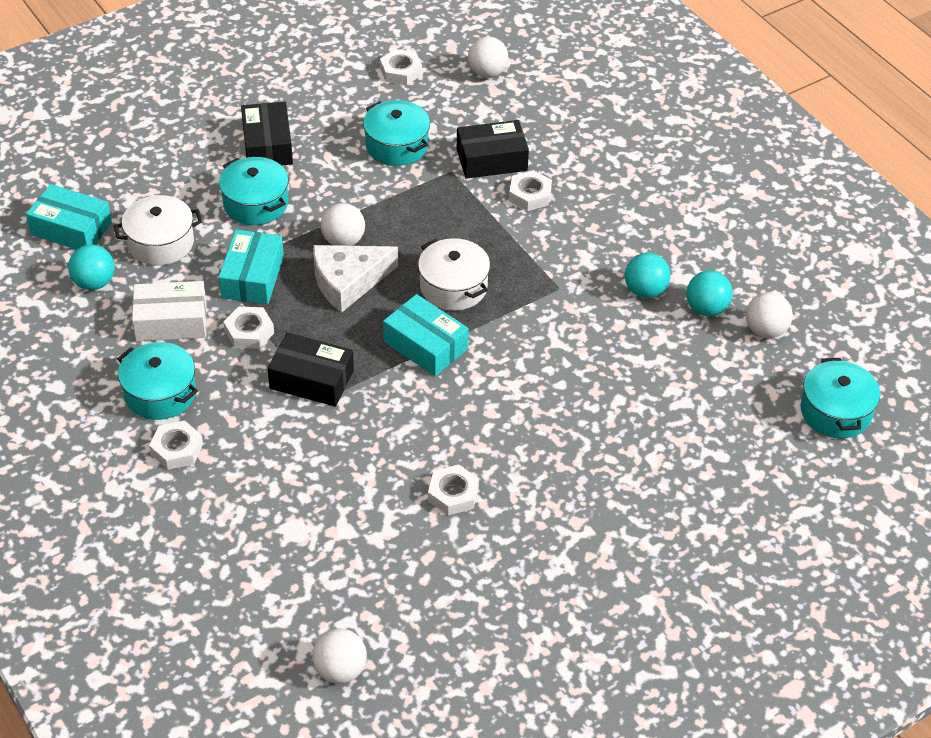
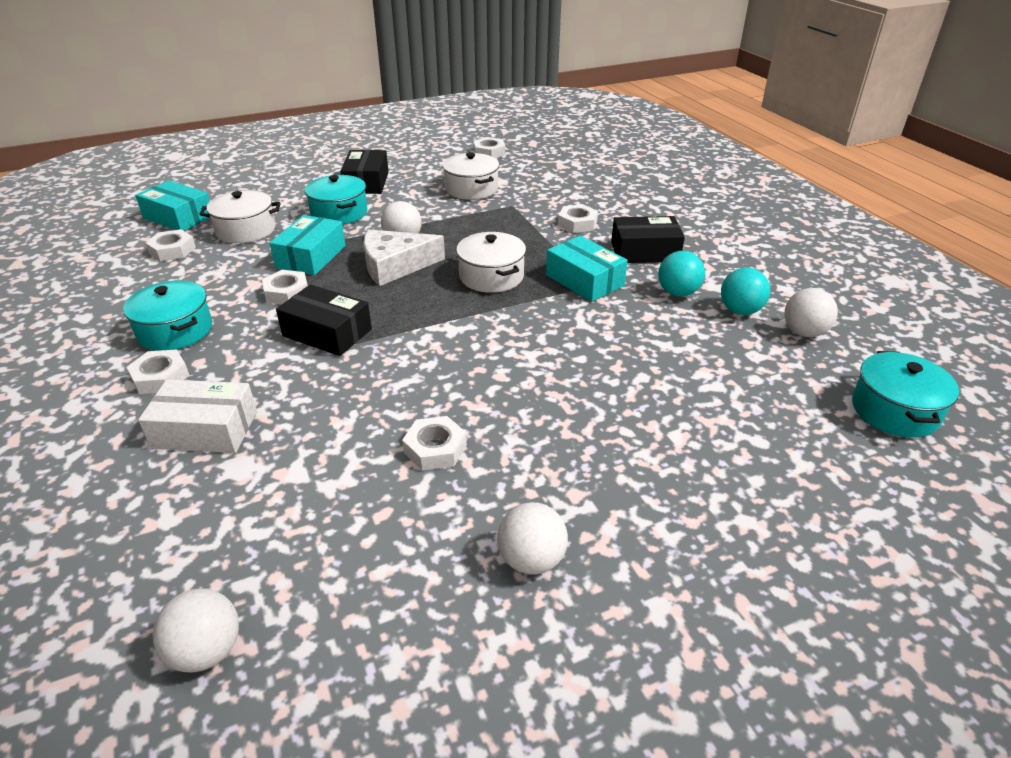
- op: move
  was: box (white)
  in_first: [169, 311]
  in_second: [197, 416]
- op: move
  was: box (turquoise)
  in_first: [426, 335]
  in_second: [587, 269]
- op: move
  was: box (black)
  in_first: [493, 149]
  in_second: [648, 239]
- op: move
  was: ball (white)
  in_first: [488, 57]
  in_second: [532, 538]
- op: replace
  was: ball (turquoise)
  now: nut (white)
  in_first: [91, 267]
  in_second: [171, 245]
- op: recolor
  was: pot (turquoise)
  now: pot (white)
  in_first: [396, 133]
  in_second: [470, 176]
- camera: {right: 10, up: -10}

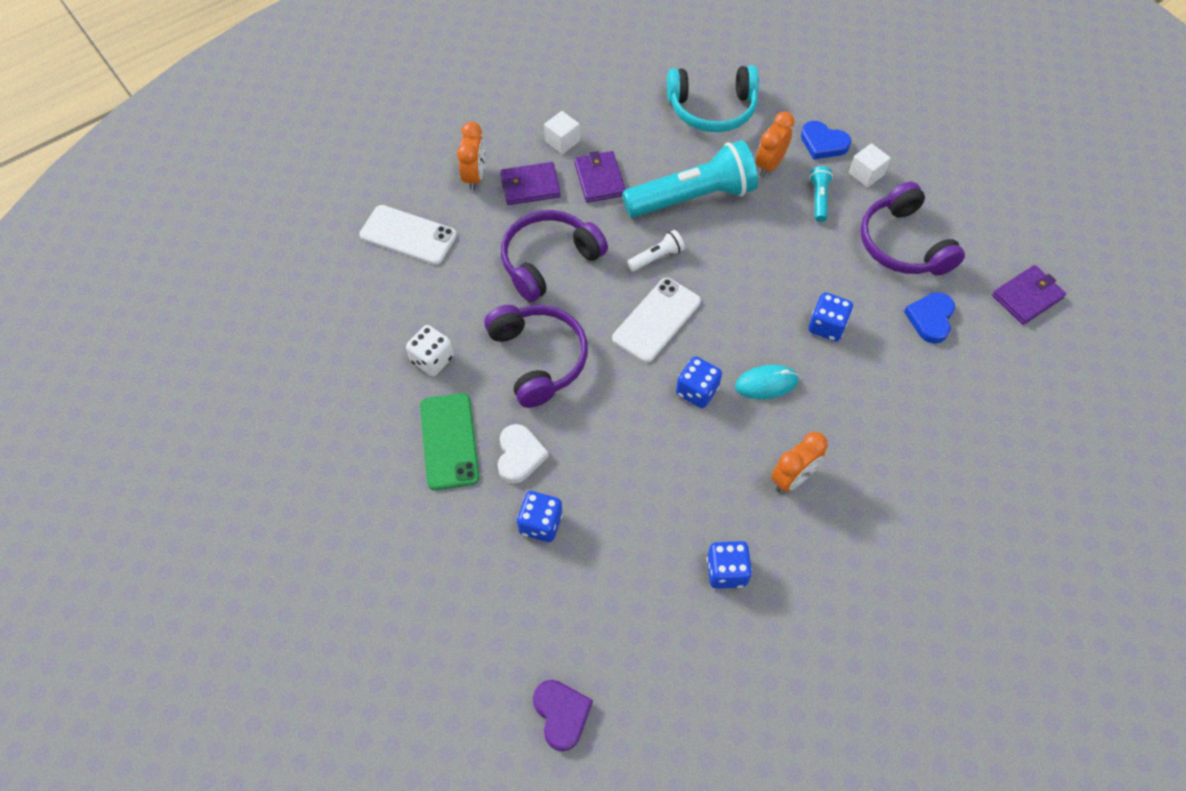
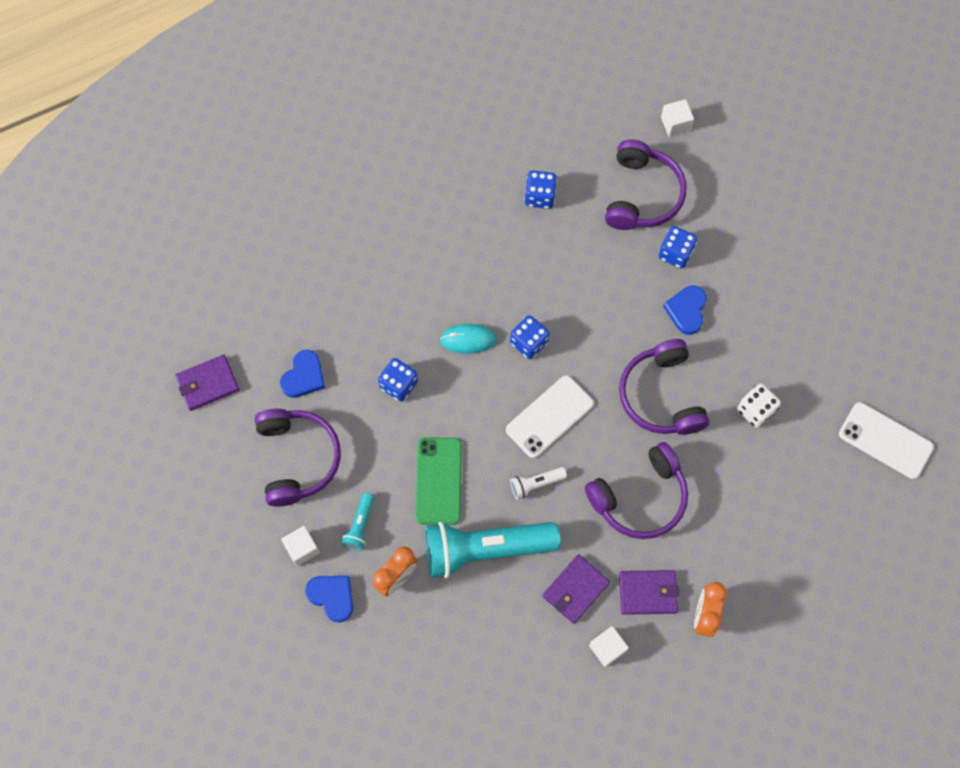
- op: delete
  was: headphones (turquoise)
  in_first: [713, 98]
- op: delete
  was: clock (orange)
  in_first: [799, 462]
- op: insert
  now: headphones (purple)
  in_second: [645, 184]
- op: move
  was: phone (white)
  in_first: [408, 235]
  in_second: [886, 440]
- op: move
  was: phone (green)
  in_first: [449, 441]
  in_second: [439, 481]
- op: replace
  was: heart (purple)
  now: cube (white)
  in_first: [563, 715]
  in_second: [677, 118]
- op: recolor
  was: heart (white)
  now: heart (blue)
  in_first: [523, 454]
  in_second: [685, 310]
- op: rotate
  was: wallet (purple)
  in_first: [600, 177]
  in_second: [576, 589]
  clockwise: 45
- camera: {right: -170, up: 10}

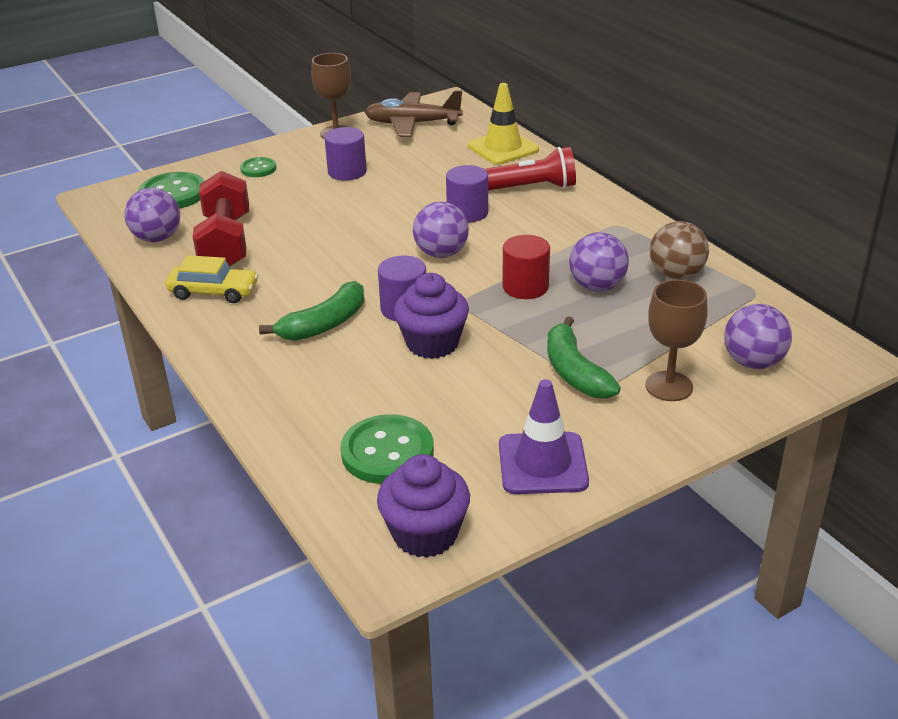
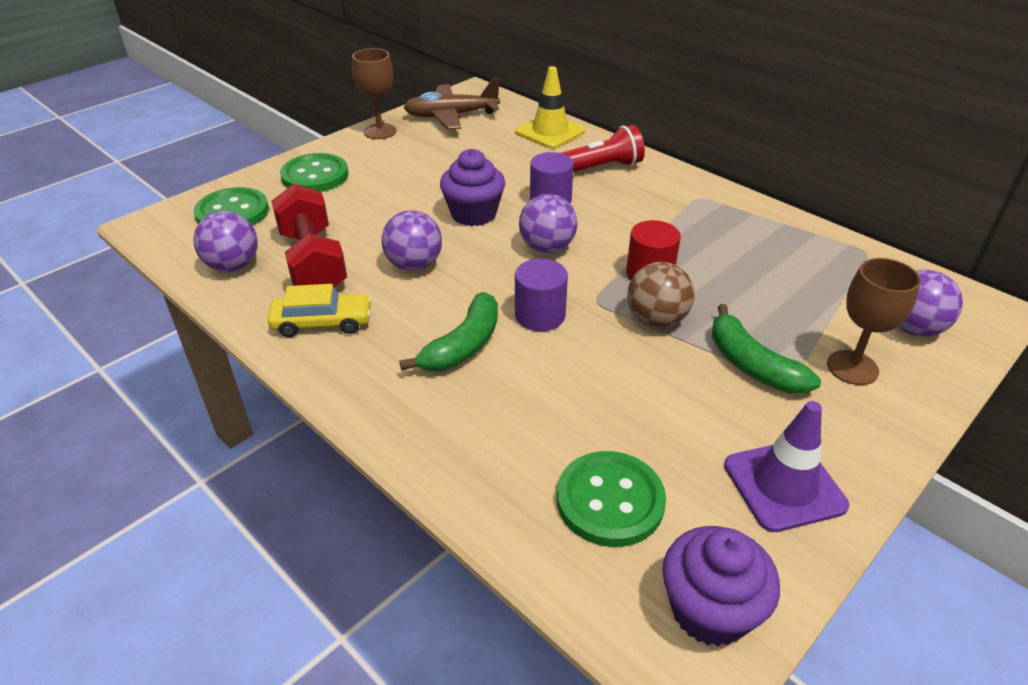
- op: delete
  was: cylinder (purple)
  in_first: [345, 154]
- op: move
  was: cupcake (purple)
  in_first: [431, 316]
  in_second: [472, 187]
- op: move
  was: ball (purple)
  in_first: [599, 262]
  in_second: [411, 240]
- op: move
  was: ball (brown)
  in_first: [679, 250]
  in_second: [660, 295]
- op: resize
  was: button (green)
  in_first: [258, 167]
  in_second: [314, 172]
  ratio: 1.78
- camera: {right: -15, up: 5}

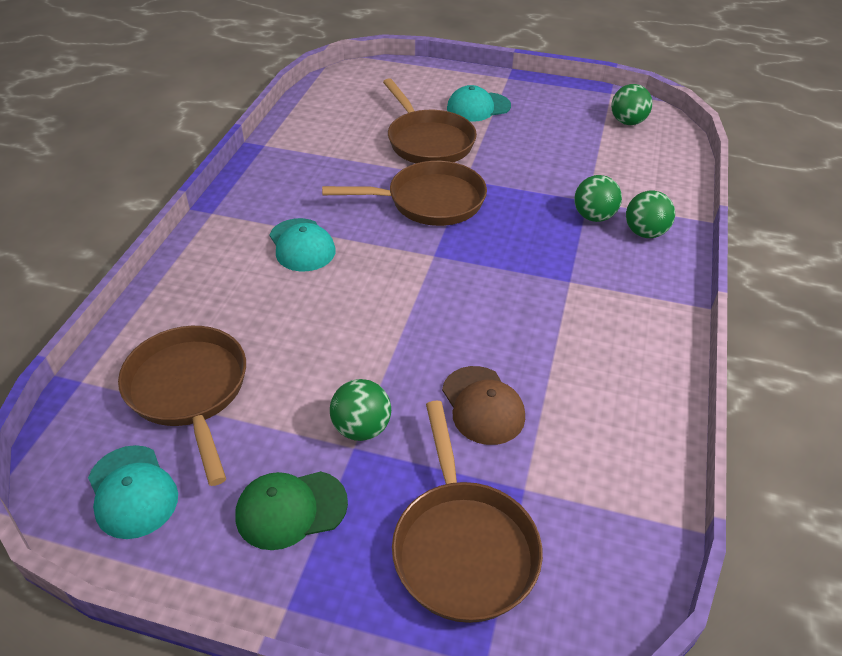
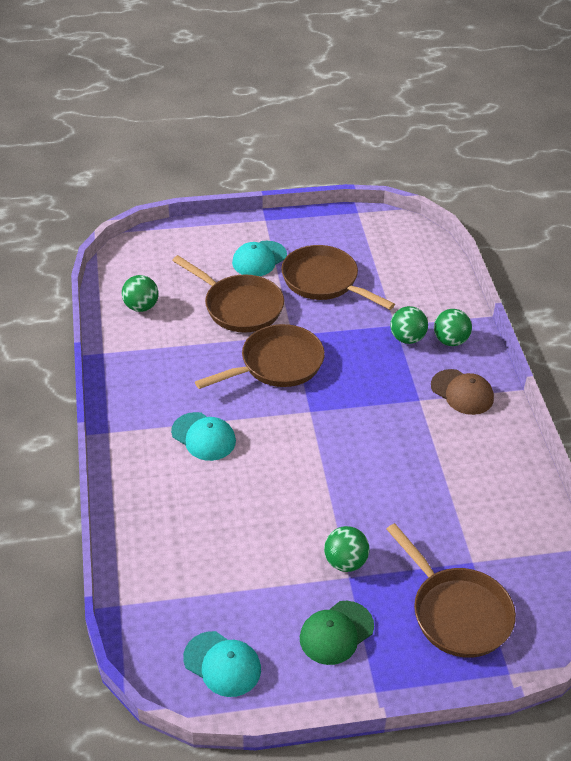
- op: move
  was: pan (brown)
  in_first: [182, 406]
  in_second: [338, 277]
- op: move
  was: cap (brown)
  in_first: [483, 405]
  in_second: [462, 392]
- op: move
  was: ball (green)
  in_first: [632, 104]
  in_second: [140, 293]
- camera: {right: -25, up: 0}

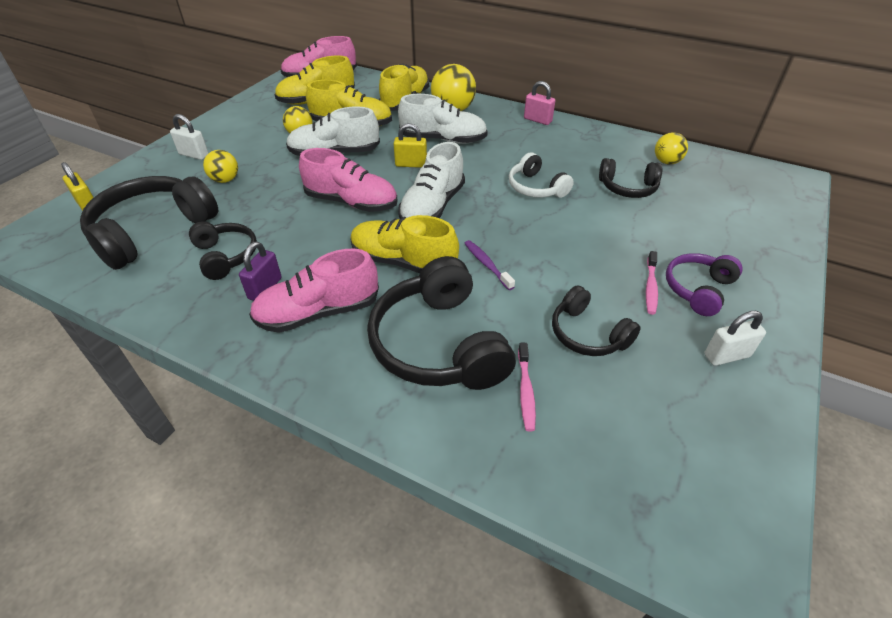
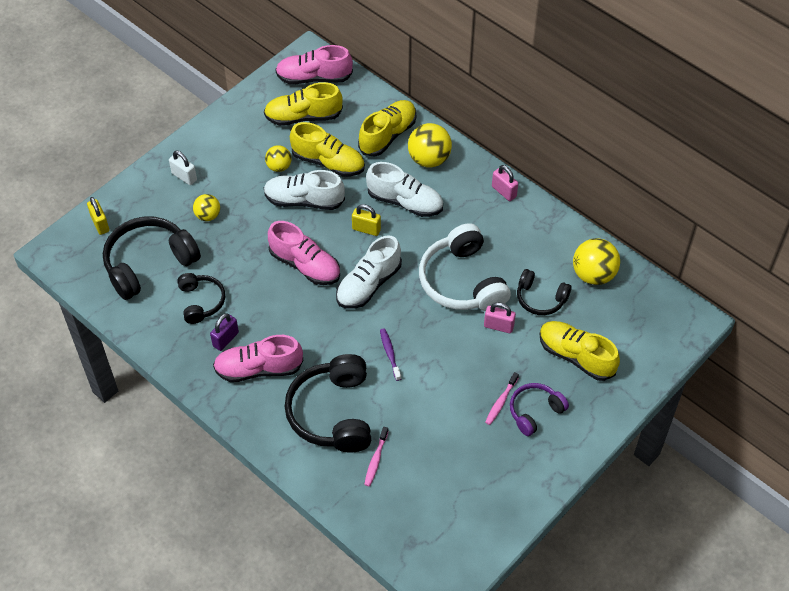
- op: delete
  was: headphones (black)
  in_first: [596, 320]
- op: delete
  was: padlock (white)
  in_first: [735, 338]
- op: insert
  now: padlock (pink)
  in_second: [500, 317]
- op: move
  was: shoe (yellow)
  in_first: [405, 244]
  in_second: [580, 351]
- op: resize
  was: headphones (white)
  in_first: [541, 175]
  in_second: [465, 267]
  ratio: 1.77
- op: resize
  was: ball (yellow)
  in_first: [671, 148]
  in_second: [596, 261]
  ratio: 1.66
- camera: {right: 15, up: 10}

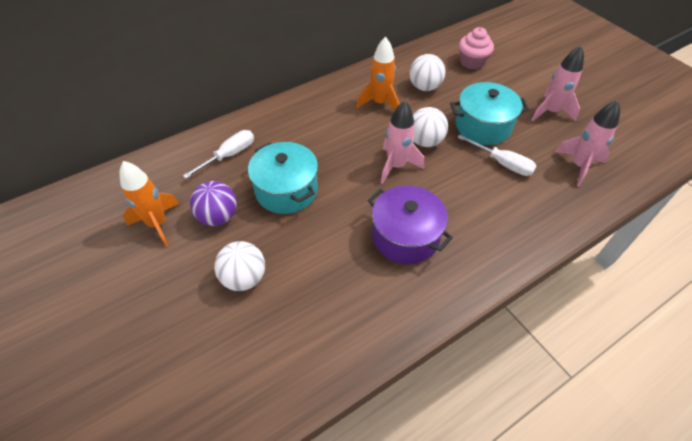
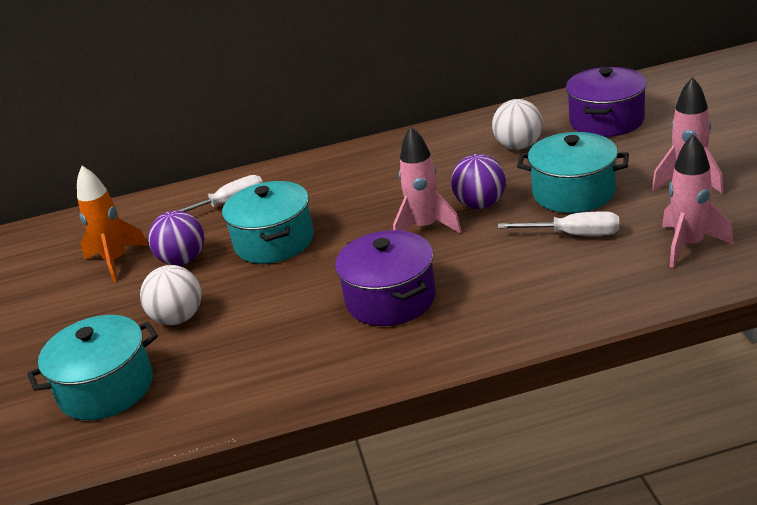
- op: delete
  was: rocket (orange)
  in_first: [378, 73]
- op: insert
  now: pot (turquoise)
  in_second: [92, 367]
- op: replace
  was: cupcake (pink)
  now: pot (purple)
  in_first: [476, 48]
  in_second: [606, 102]
- op: recolor
  was: ball (white)
  now: ball (purple)
  in_first: [430, 127]
  in_second: [478, 181]
- op: rotate
  was: screwdriver (white)
  in_first: [496, 155]
  in_second: [558, 223]
  clockwise: -45
- camera: {right: 25, up: -20}

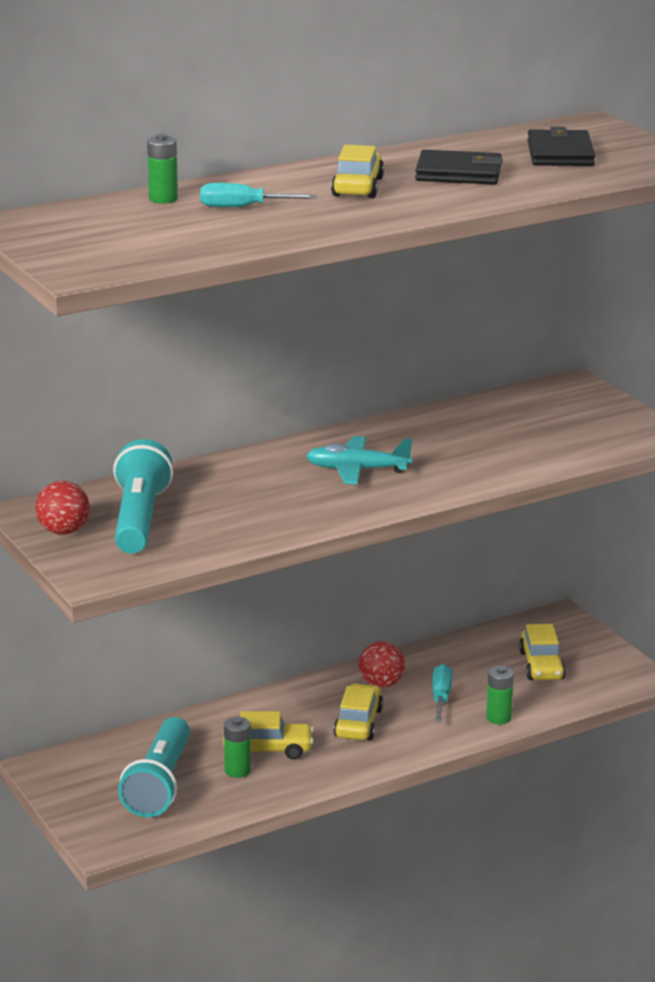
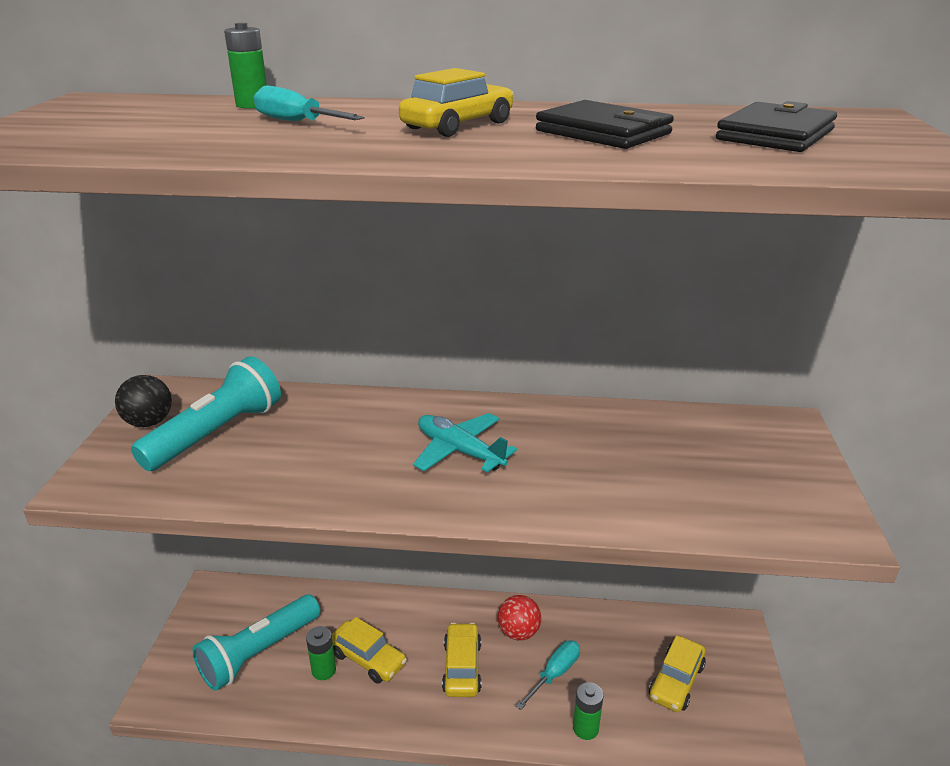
- op: recolor
  was: ball (red)
  now: ball (black)
  in_first: [62, 508]
  in_second: [143, 401]
- op: rotate
  was: car (yellow)
  in_first: [358, 711]
  in_second: [461, 660]
  clockwise: -45
- camera: {right: 35, up: 5}

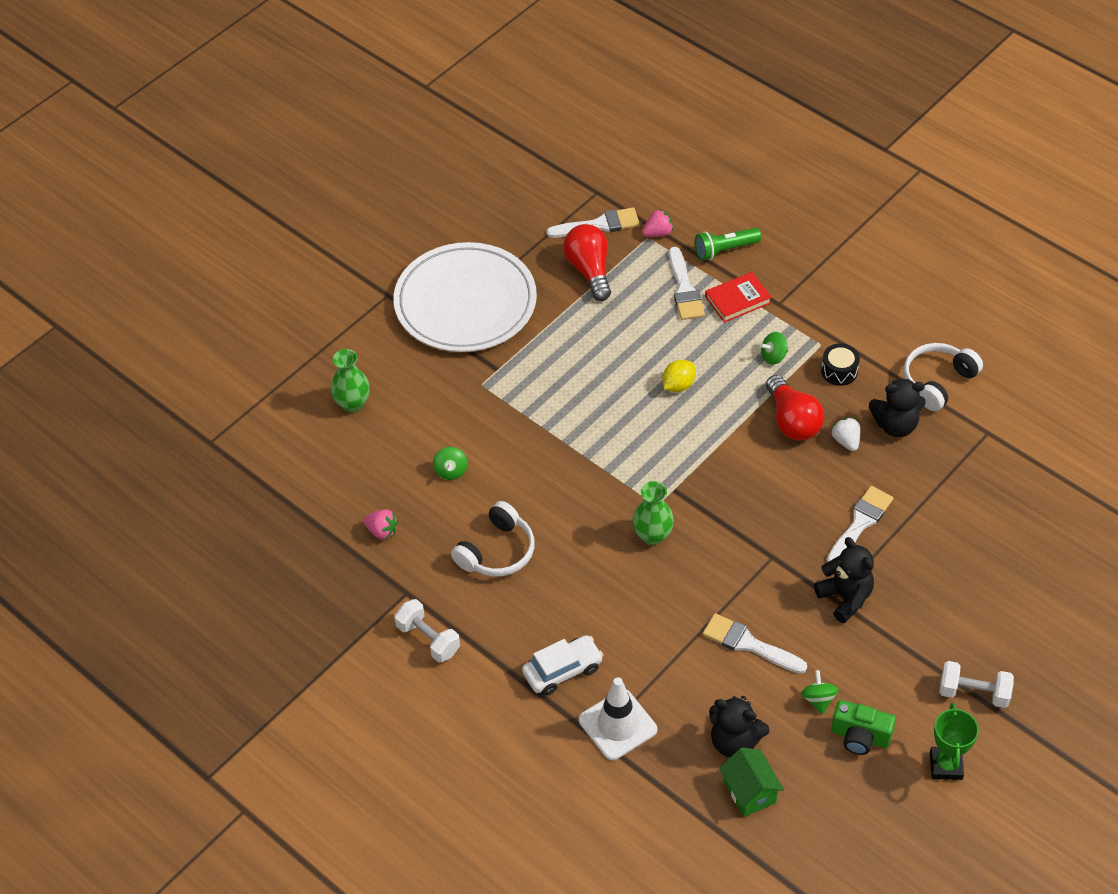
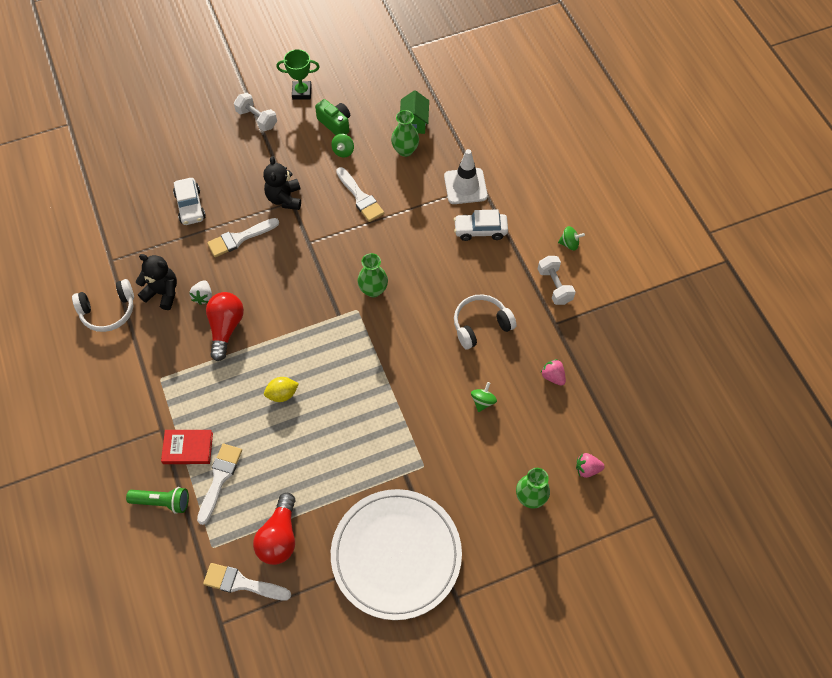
- op: delete
  was: drum (black)
  in_first: [840, 364]
- op: insert
  now: car (white)
  in_second: [189, 201]
- op: move
  was: strawberry (pink)
  in_first: [657, 223]
  in_second: [590, 465]
- op: move
  was: spinning top (green)
  in_first: [774, 348]
  in_second: [571, 238]
- op: replace
  was: teddy bear (black)
  now: vase (green)
  in_first: [739, 727]
  in_second: [405, 133]
- op: rotate
  was: trophy (green)
  in_first: [954, 741]
  in_second: [298, 74]
  clockwise: 60
- camera: {right: -155, up: 10}

